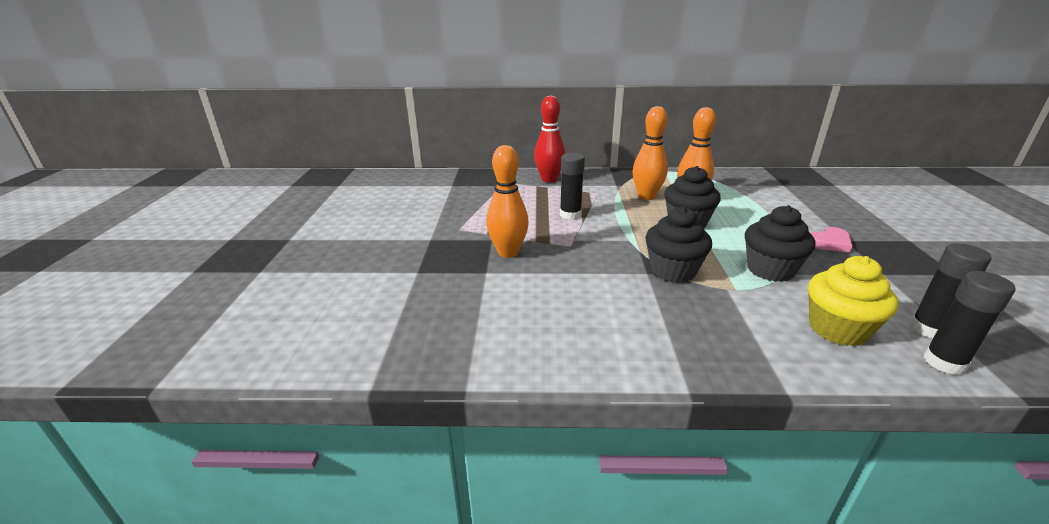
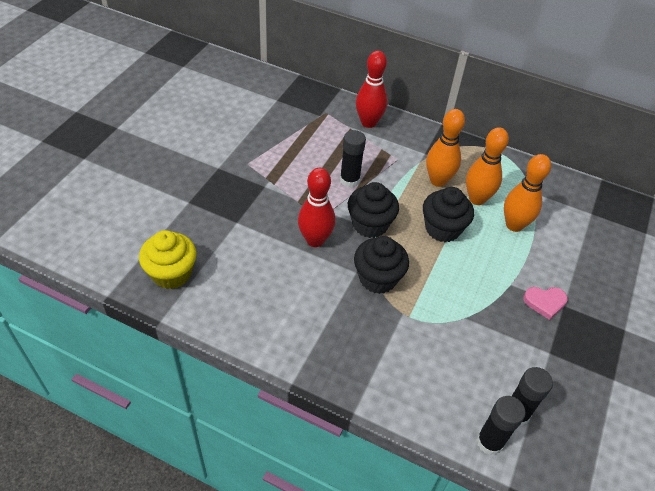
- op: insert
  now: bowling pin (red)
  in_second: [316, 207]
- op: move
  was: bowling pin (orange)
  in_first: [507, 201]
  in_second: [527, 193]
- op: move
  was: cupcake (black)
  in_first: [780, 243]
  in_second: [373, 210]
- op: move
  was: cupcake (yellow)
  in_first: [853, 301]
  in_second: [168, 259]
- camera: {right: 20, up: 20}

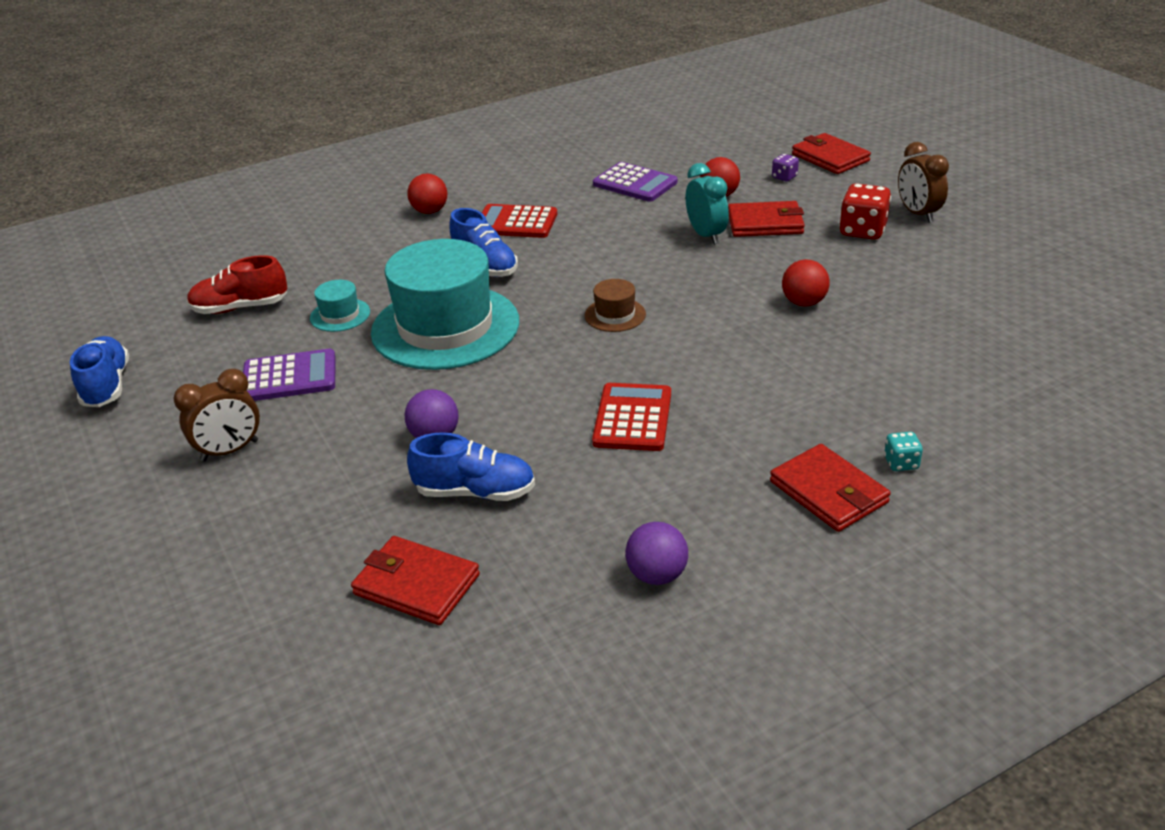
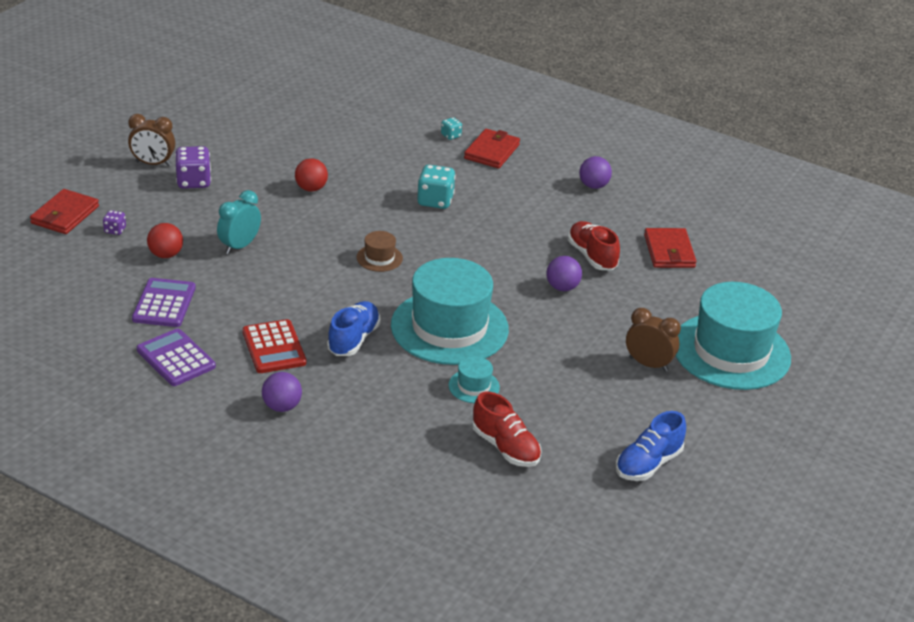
- op: delete
  was: calculator (red)
  in_first: [631, 417]
- op: delete
  was: wallet (red)
  in_first: [766, 219]
- op: insert
  now: dice (turquoise)
  in_second: [436, 187]
- op: insert
  now: hat (turquoise)
  in_second: [733, 336]
- op: move
  was: calculator (purple)
  in_first: [289, 375]
  in_second: [176, 357]
- op: recolor
  was: ball (red)
  now: ball (purple)
  in_first: [427, 193]
  in_second: [282, 392]
- op: recolor
  was: shoe (blue)
  now: shoe (red)
  in_first: [471, 466]
  in_second: [594, 245]
- op: recolor
  was: dice (red)
  now: dice (purple)
  in_first: [865, 211]
  in_second: [193, 167]
- op: rotate
  was: clock (brown)
  in_first: [923, 182]
  in_second: [151, 140]
  clockwise: 60
- camera: {right: -125, up: 0}

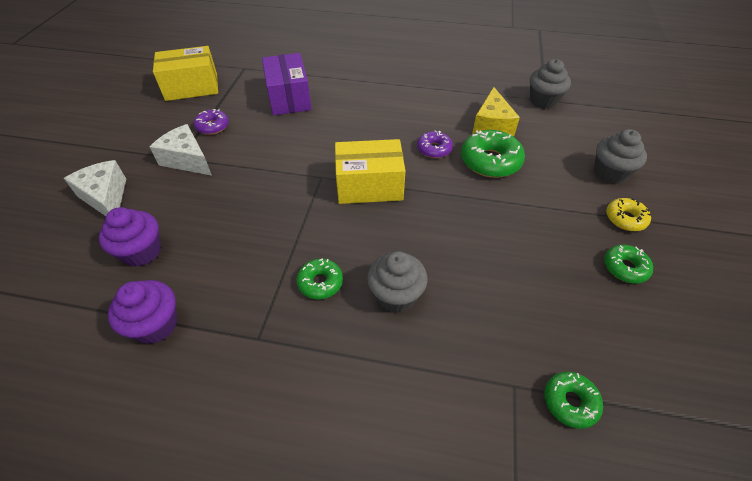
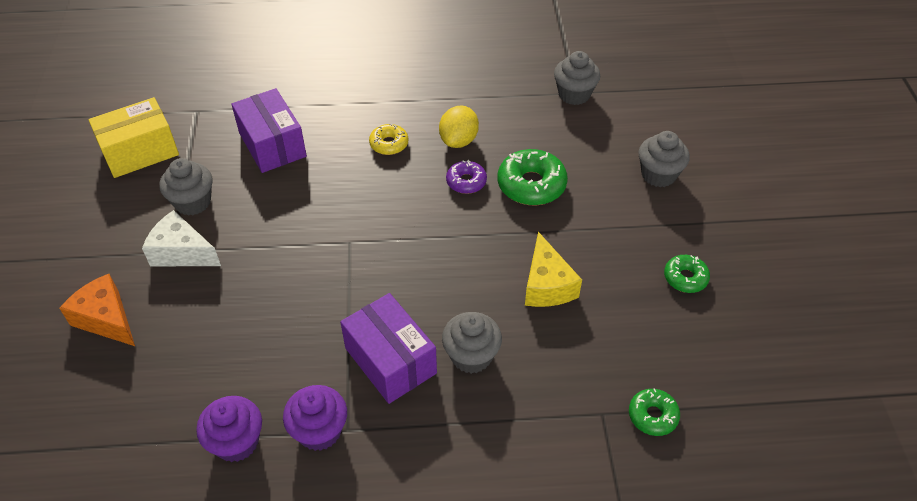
- op: delete
  was: box (yellow)
  in_first: [370, 171]
- op: insert
  now: lemon (yellow)
  in_second: [459, 126]
- op: move
  was: cupcake (purple)
  in_first: [130, 237]
  in_second: [315, 418]
- op: move
  was: cheese (yellow)
  in_first: [496, 111]
  in_second: [553, 269]
- op: move
  was: donut (yellow)
  in_first: [628, 214]
  in_second: [388, 139]
- op: replace
  was: donut (purple)
  now: cupcake (grey)
  in_first: [211, 122]
  in_second: [186, 187]
- op: replace
  was: donut (green)
  now: box (purple)
  in_first: [320, 279]
  in_second: [388, 348]
- op: recolor
  was: cheese (white)
  now: cheese (orange)
  in_first: [95, 188]
  in_second: [97, 310]
- camera: {right: -15, up: 0}

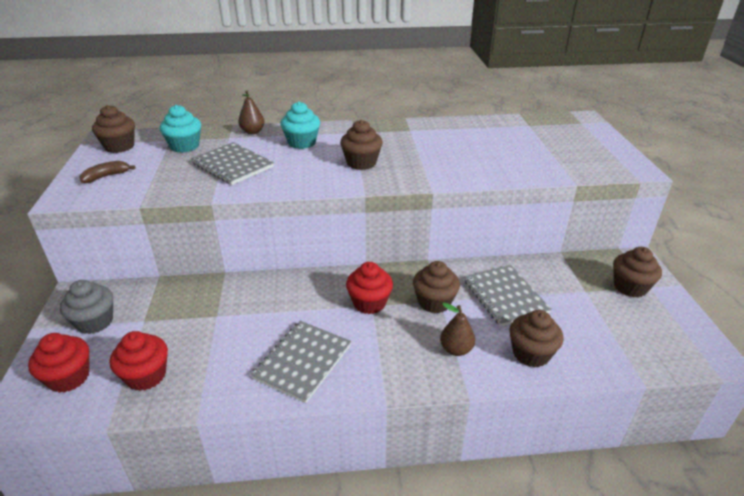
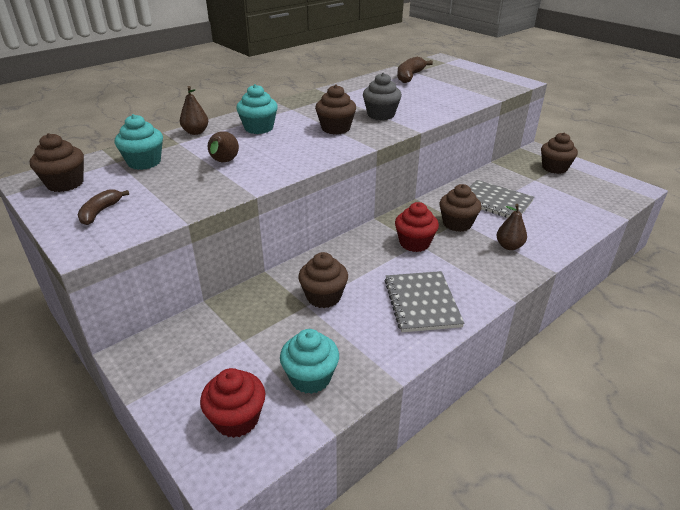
- op: insert
  now: banana (brown)
  in_second: [415, 70]
- op: move
  was: cupcake (grey)
  in_first: [86, 307]
  in_second: [382, 96]
- op: move
  was: cupcake (brown)
  in_first: [536, 339]
  in_second: [323, 280]
- op: replace
  was: notebook (grey)
  now: pear (brown)
  in_first: [232, 163]
  in_second: [223, 146]
- op: recolor
  was: cupcake (red)
  now: cupcake (turquoise)
  in_first: [139, 361]
  in_second: [309, 361]
- camera: {right: -35, up: 0}

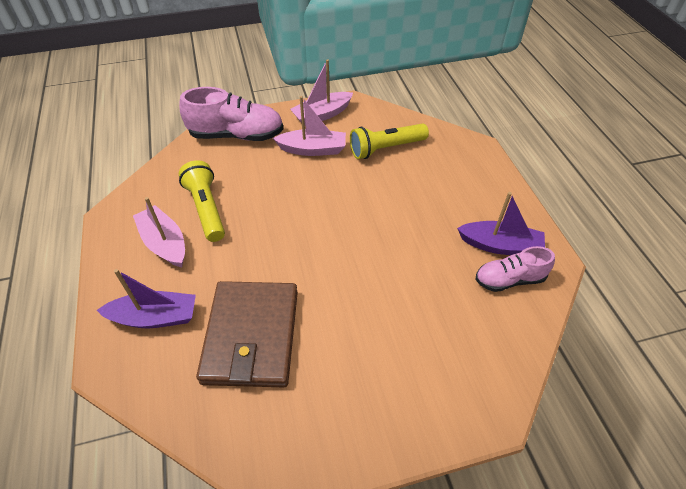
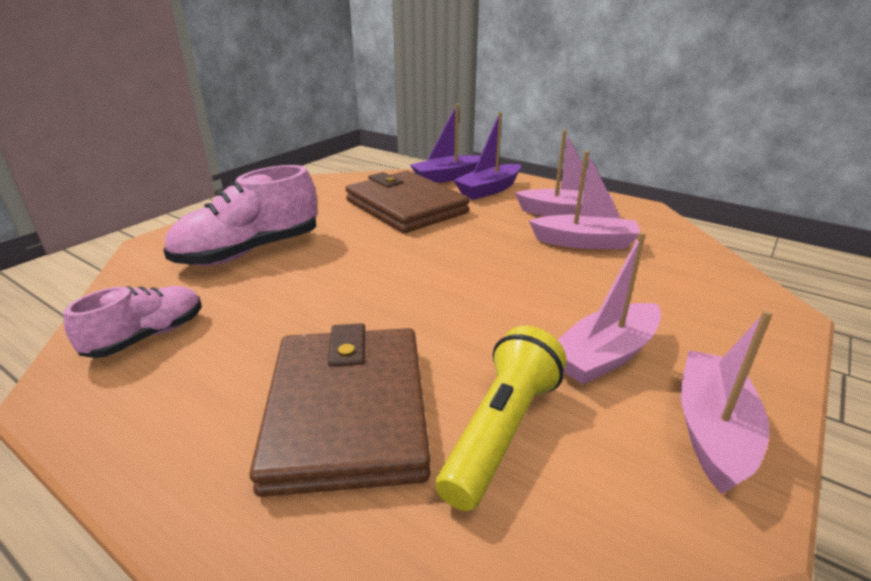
- op: insert
  now: wallet (brown)
  in_second: [339, 410]
- op: move
  was: shoe (pink)
  in_first: [231, 114]
  in_second: [240, 215]
- op: move
  was: boat (purple)
  in_first: [501, 223]
  in_second: [445, 143]
- op: replace
  was: flashlight (yellow)
  now: boat (pink)
  in_first: [202, 201]
  in_second: [585, 200]
- camera: {right: 140, up: -20}

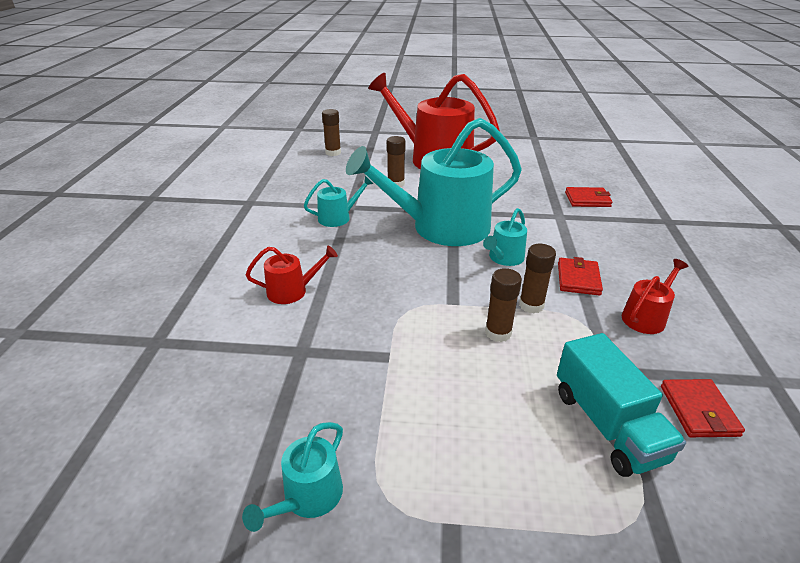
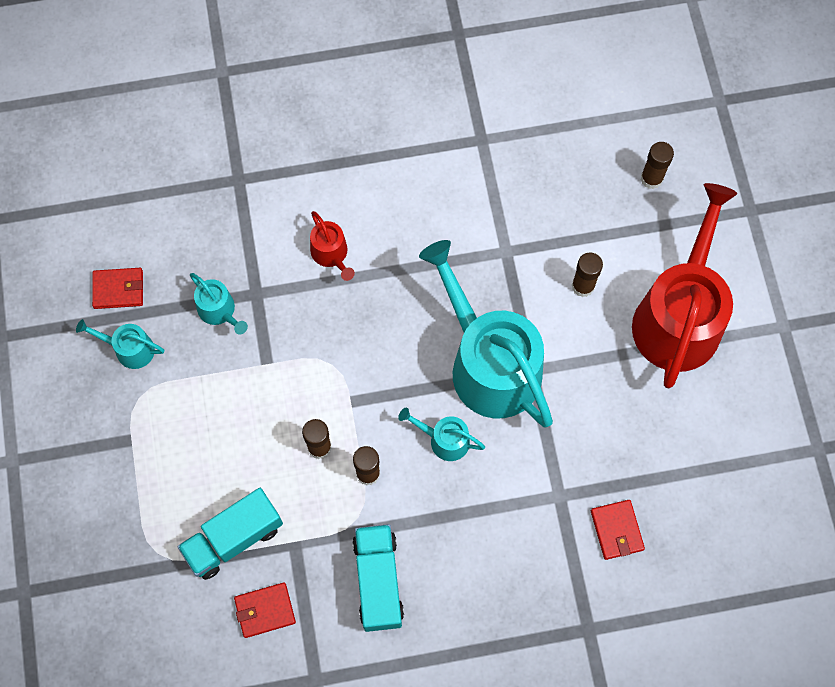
- op: move
  was: watering can (turquoise)
  in_first: [339, 201]
  in_second: [219, 304]
- op: move
  was: wallet (red)
  in_first: [580, 276]
  in_second: [117, 288]
- op: replace
  was: watering can (red)
  now: truck (turquoise)
  in_first: [655, 296]
  in_second: [378, 578]
- camera: {right: 75, up: 35}

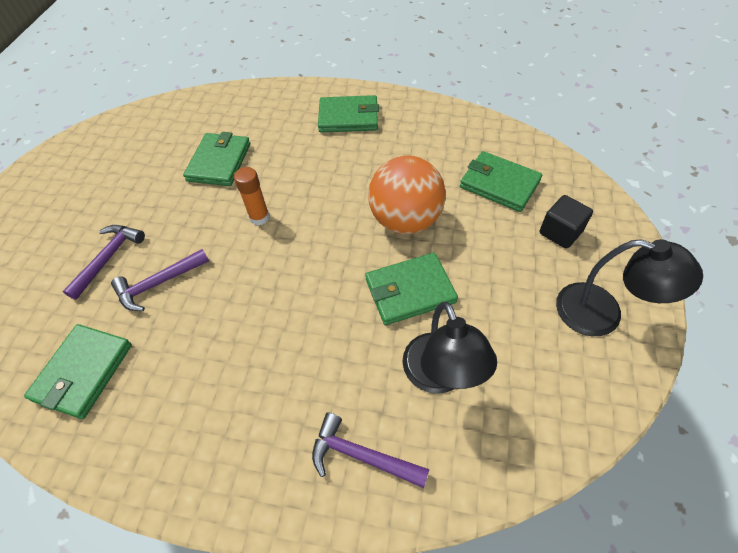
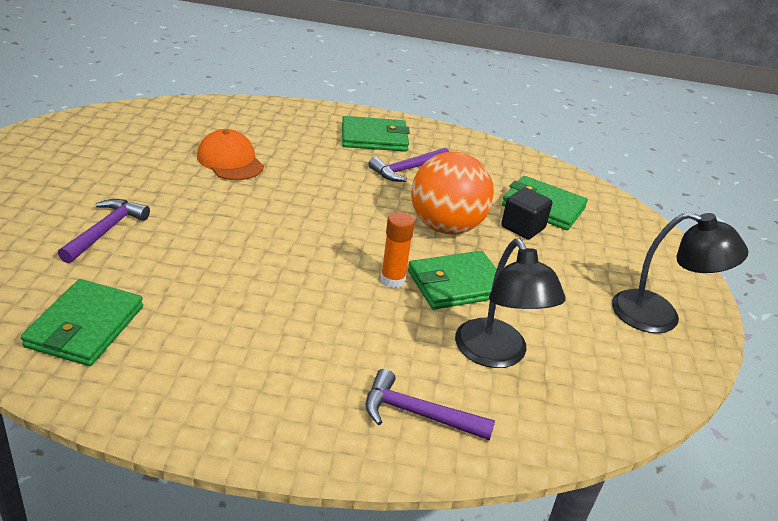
- op: move
  was: hammer (purple)
  in_first: [160, 280]
  in_second: [408, 165]
- op: move
  was: glue stick (orange)
  in_first: [252, 196]
  in_second: [397, 250]
- op: move
  was: cube (black)
  in_first: [566, 222]
  in_second: [527, 213]
- op: replace
  was: wallet (green)
  now: cap (orange)
  in_first: [216, 159]
  in_second: [230, 154]
- camera: {right: -10, up: -20}

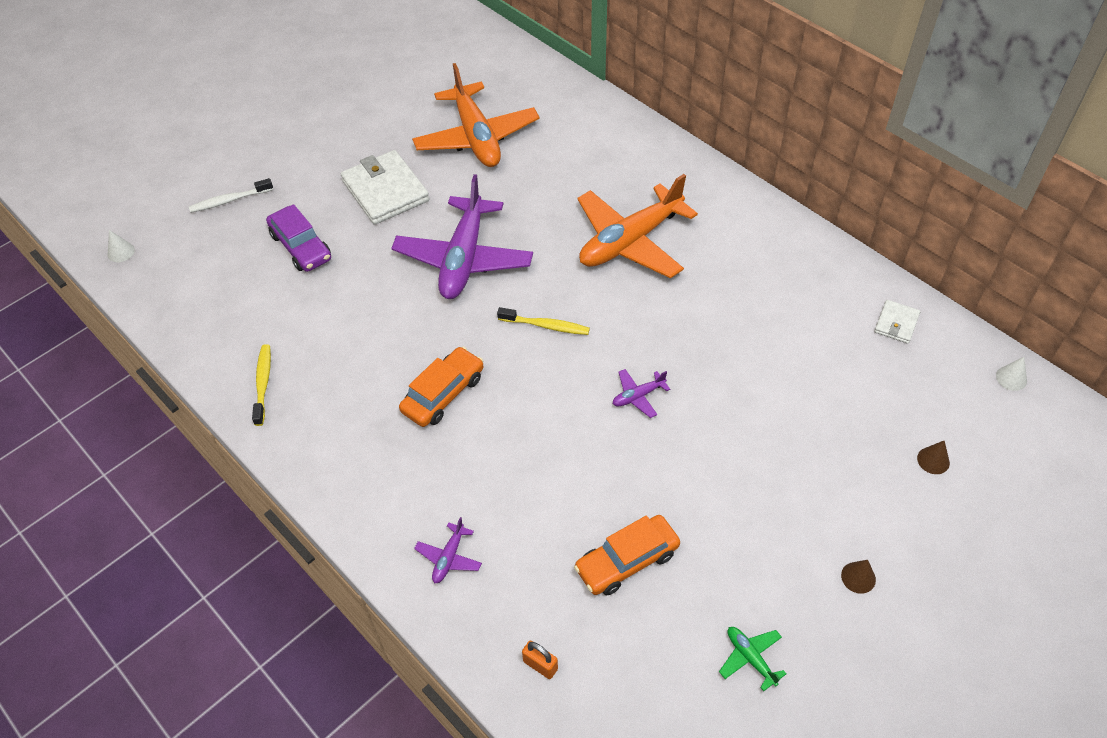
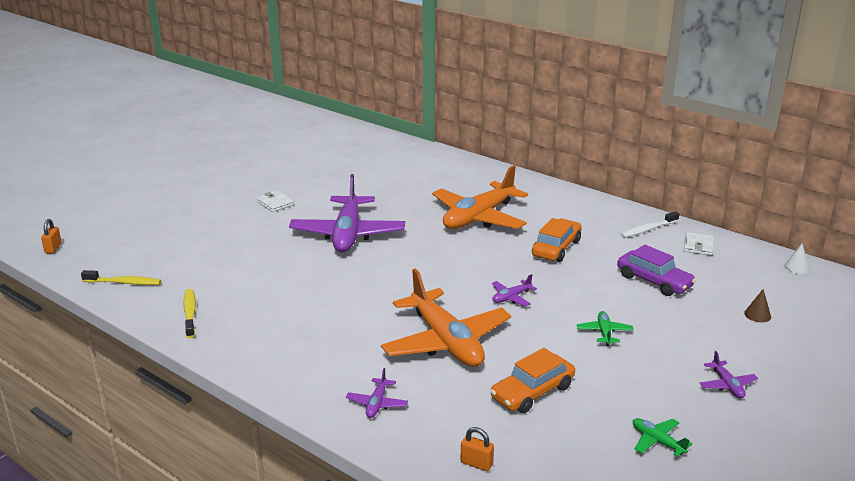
- op: insert
  now: plane (green)
  in_second: [605, 328]
- op: move
  was: toothbrush (white)
  in_first: [231, 195]
  in_second: [649, 224]
- op: move
  was: car (purple)
  in_first: [298, 238]
  in_second: [656, 270]
- op: move
  was: car (orange)
  in_first: [441, 387]
  in_second: [557, 240]
- op: move
  was: plane (orange)
  in_first: [476, 115]
  in_second: [446, 318]
- op: move
  was: toothbrush (yellow)
  in_first: [543, 321]
  in_second: [121, 277]
- op: replace
  was: cone (white)
  now: padlock (orange)
  in_first: [121, 246]
  in_second: [51, 236]
- op: replace
  was: cone (brown)
  now: plane (purple)
  in_first: [858, 577]
  in_second: [729, 374]
- op: resize
  was: wallet (white)
  in_first: [385, 187]
  in_second: [275, 201]
  ratio: 0.5
- camera: {right: -10, up: -25}

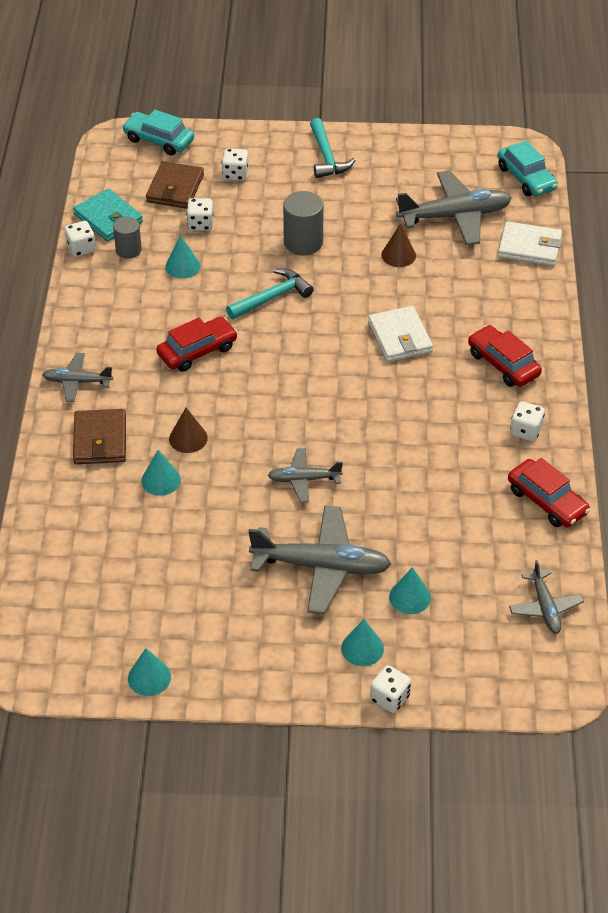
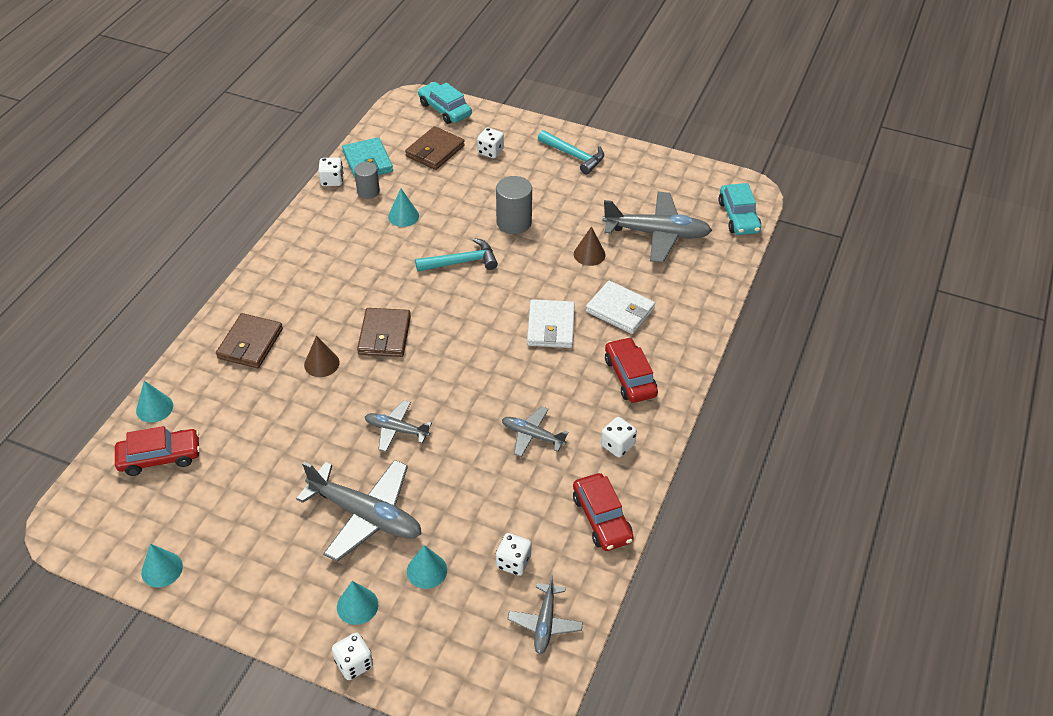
- op: insert
  now: wallet (brown)
  in_second: [384, 332]
- op: move
  was: plane (grey)
  in_first: [77, 377]
  in_second: [535, 431]
- op: move
  was: cone (turquoise)
  in_first: [161, 473]
  in_second: [154, 402]
- op: move
  was: car (red)
  in_first: [197, 344]
  in_second: [157, 451]
- op: move
  was: dice (white)
  in_first: [200, 214]
  in_second: [514, 554]
- op: move
  was: wallet (white)
  in_first: [530, 243]
  in_second: [620, 307]
- op: rotate
  was: hammer (turquoise)
  in_first: [332, 148]
  in_second: [571, 152]
  clockwise: -60
- camera: {right: 20, up: 0}

